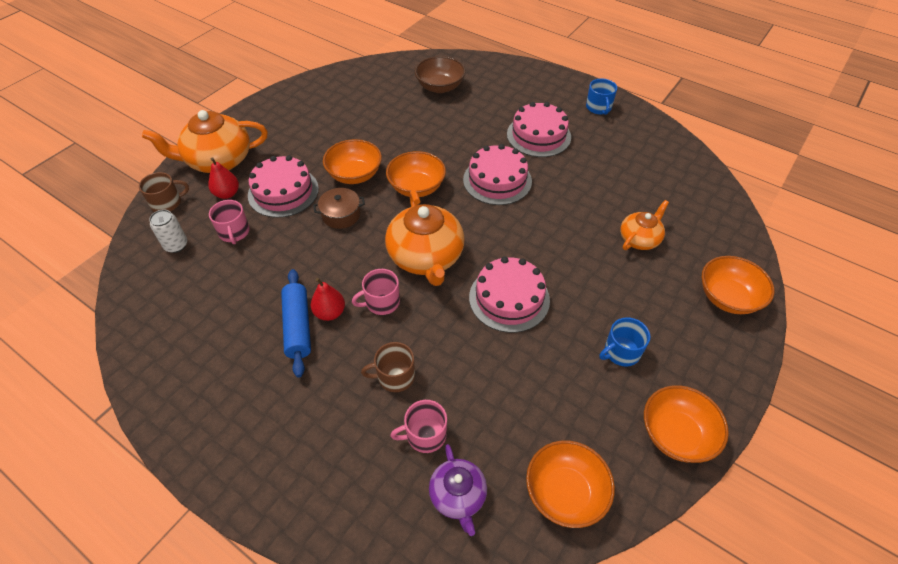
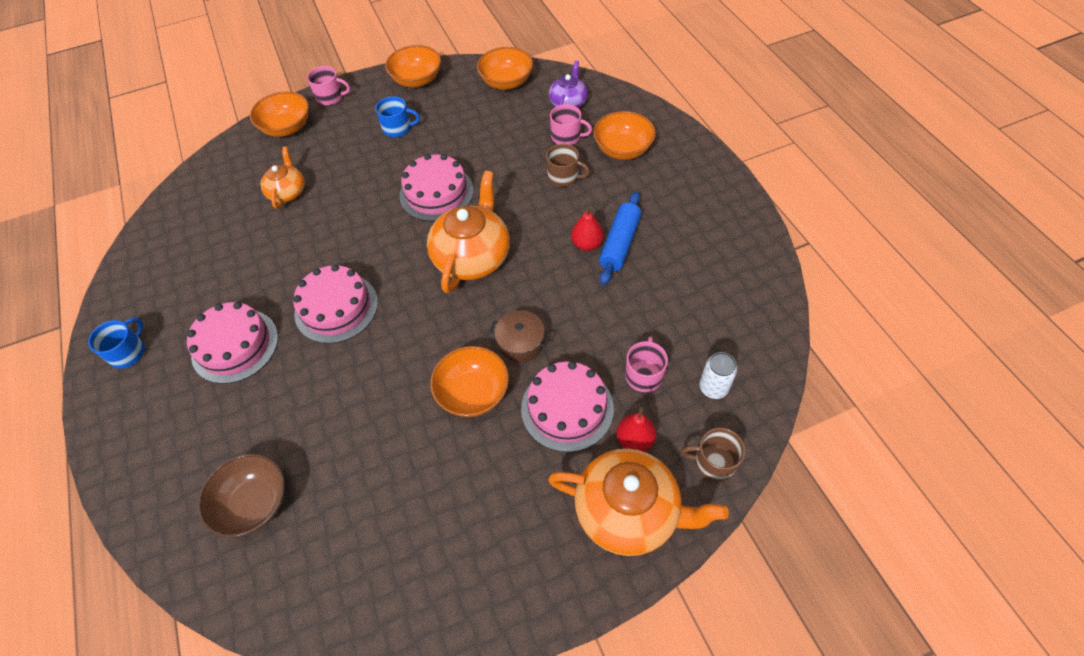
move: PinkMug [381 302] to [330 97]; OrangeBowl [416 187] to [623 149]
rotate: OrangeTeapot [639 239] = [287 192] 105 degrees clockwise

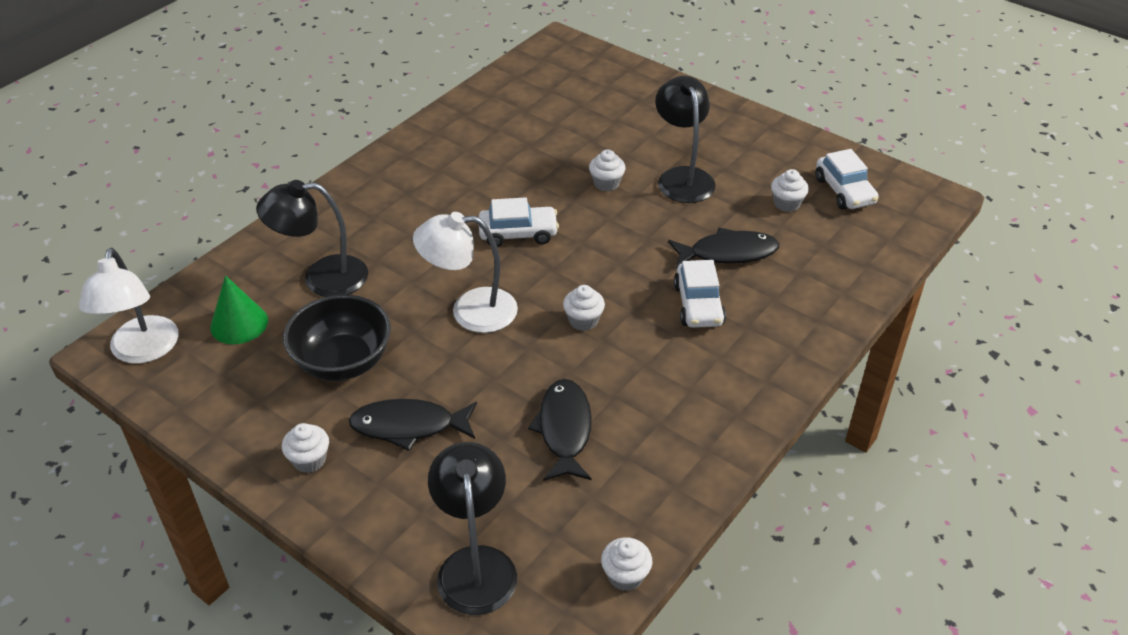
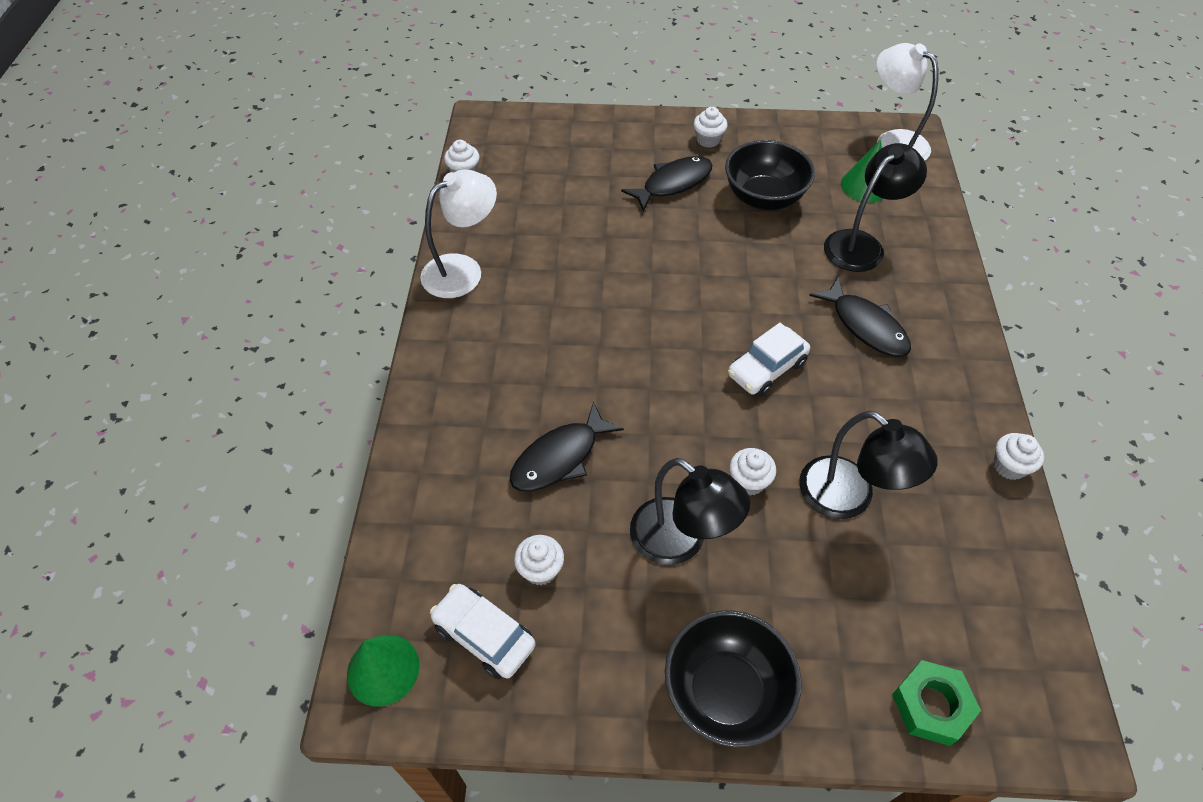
delete: WhiteCar [698 305]
insert: GreenCone [383 669]; BlackBowl [726 692]; GreenNut [931 705]
move: WhiteLamp [470 311] to [463 270]; BlackLamp [475 564] to [848 498]; BlackFish [564 429] to [865 326]; WhiteCupcake [583 320] to [1009 466]

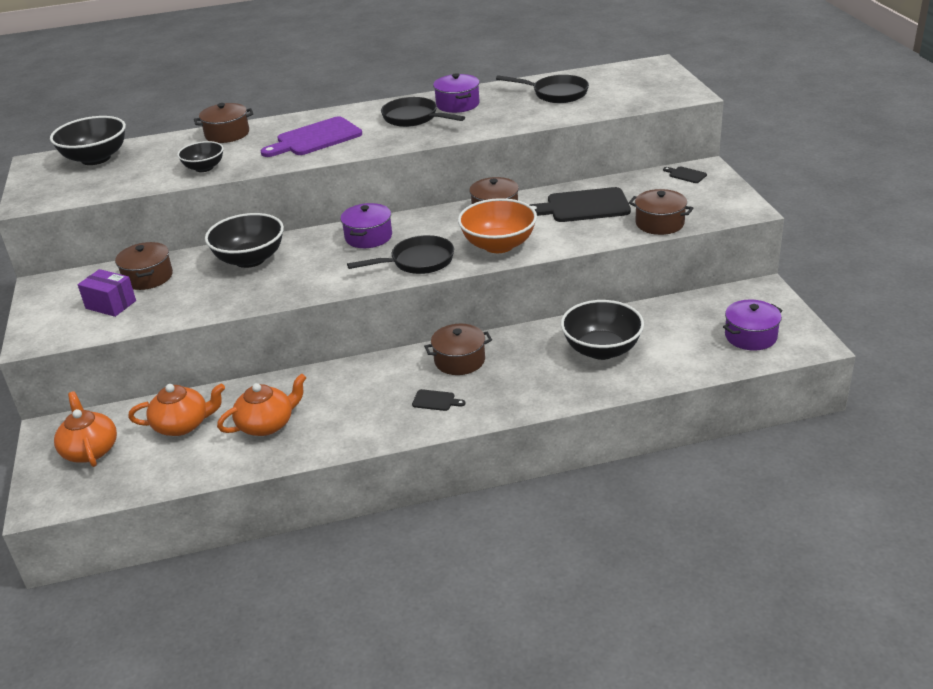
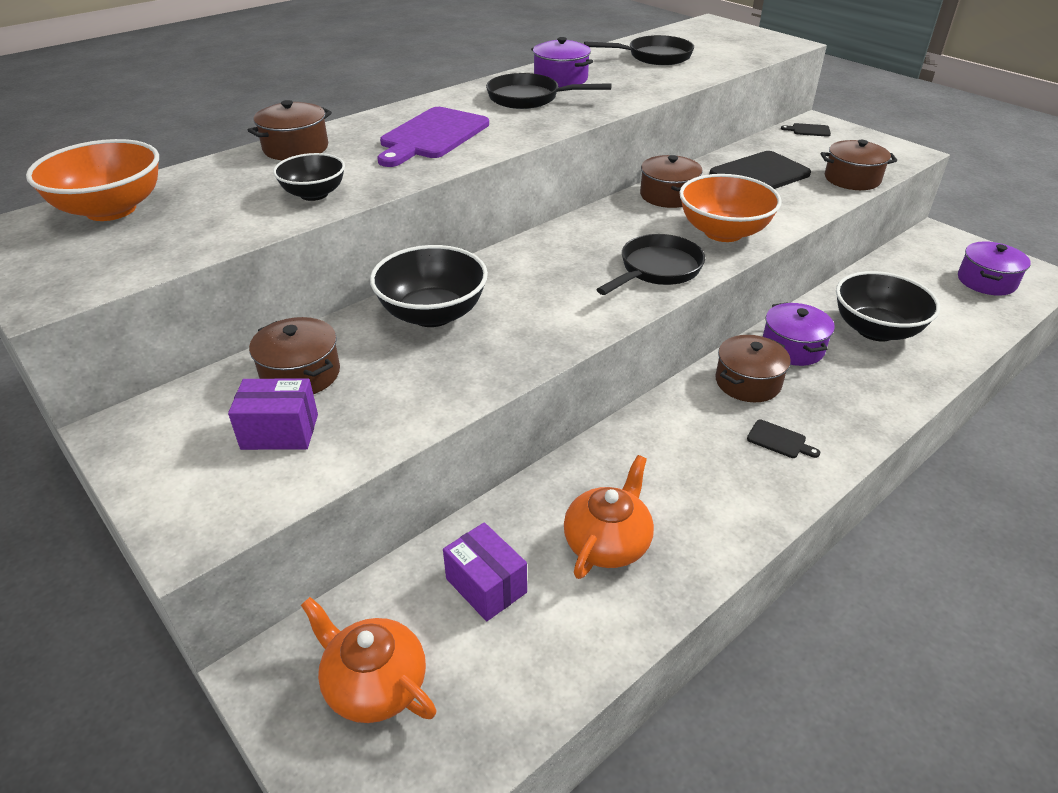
move: PurplePot [368 237] to [792 348]
replace: OrangeTeapot [182 425] to PurpleBox [486 585]
recolor: BlackBowl [96 158] to OrangeBowl [111 210]
rotate: BlackCuttingBoard [435 401] = [779 440] 45 degrees clockwise

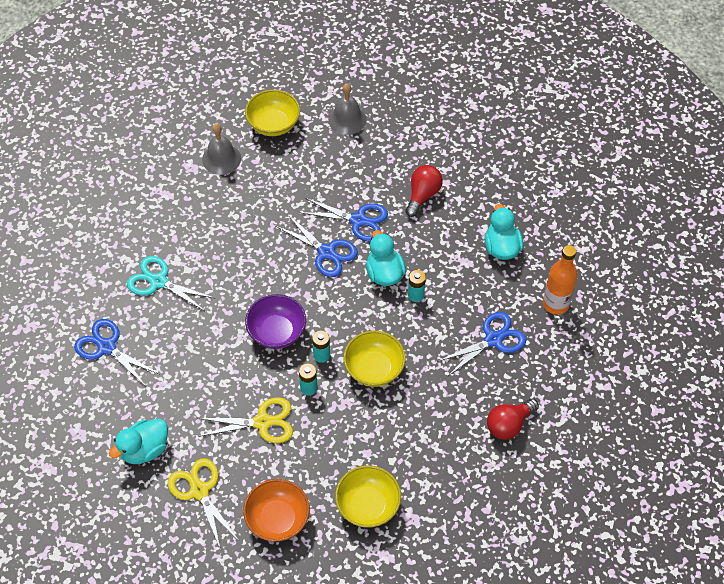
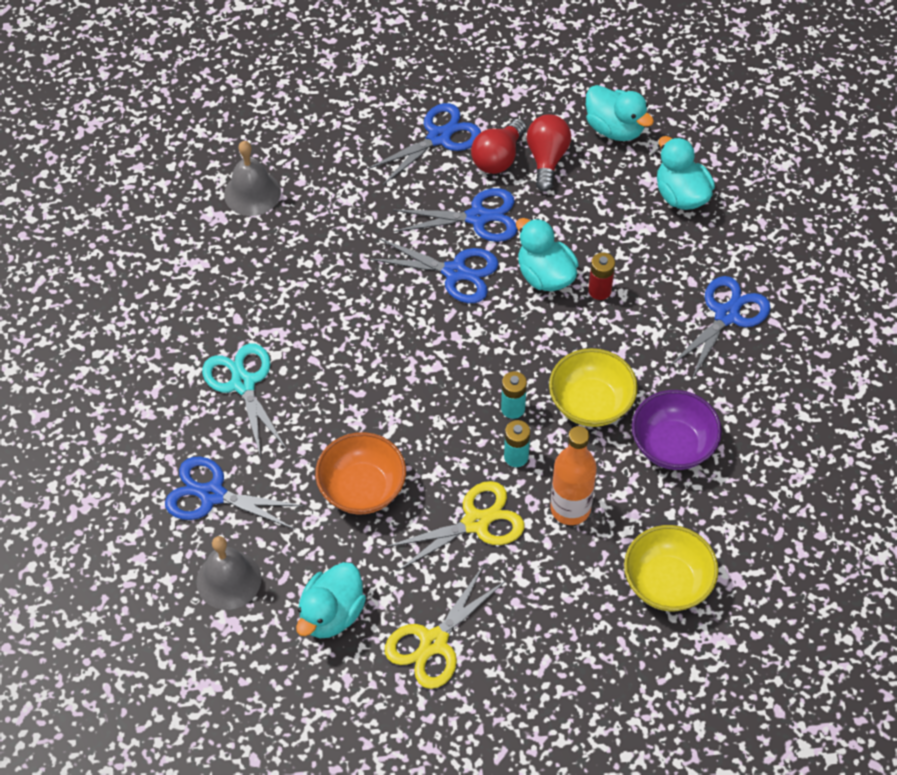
delete: YellowBowl [273 124]
insert: BlueScissors [439 137]; TurquoiseDuck [615 128]
move: GreyBell [347 119] to [228 579]; OrangeBowl [277 519] to [362 488]; RedLightBulb [509 424] to [498 158]; OrangeBottle [555 304] to [570 508]; PurpleBowl [277 332] to [672 445]
recolor: TurquoiseBattery [416 295] to RedBattery [599 290]
rotate: TurquoiseScissors [158 282] = [243 383] 60 degrees clockwise; YellowScissors [199 491] = [434 642] 90 degrees counterclockwise

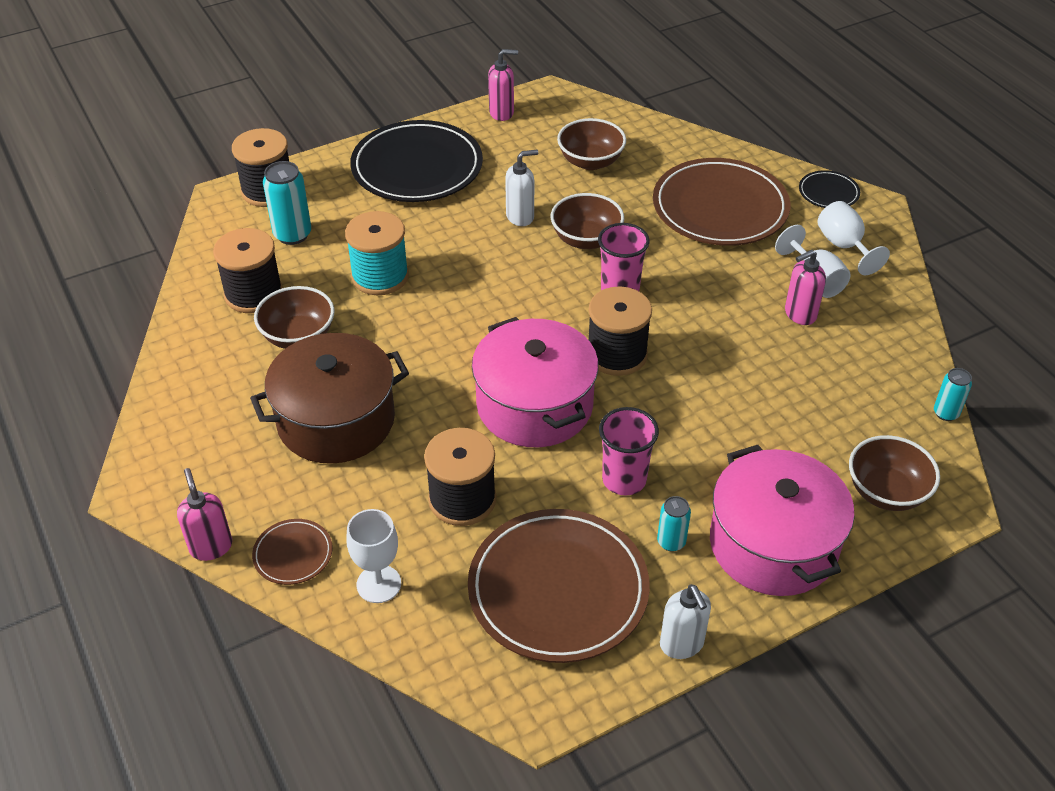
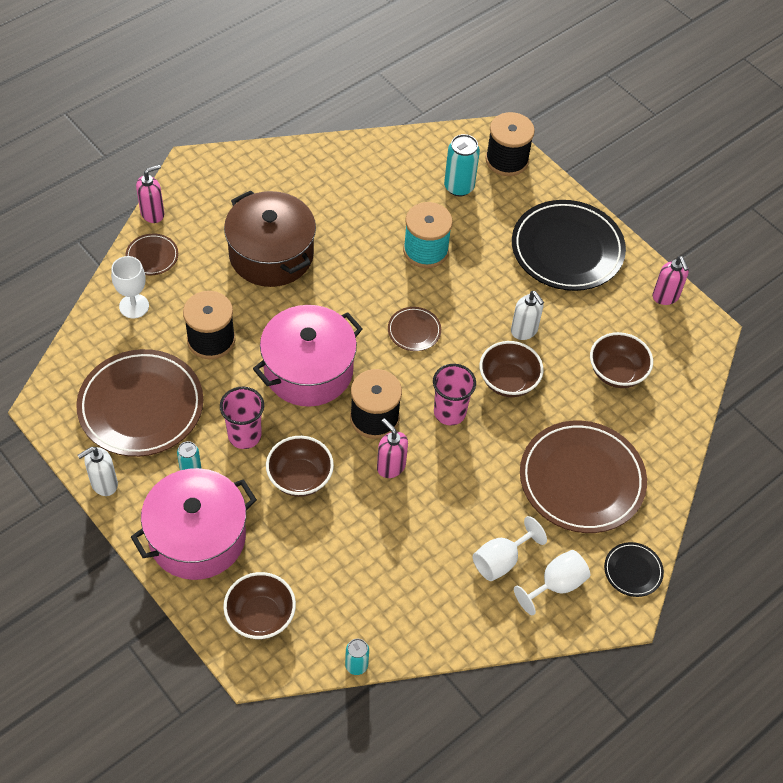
delete: BlackSpool [253 294]
insert: BrownPlate [414 331]
move: BrownBowl [298 336] to [300 478]; PinkSoapDispenser [800 314] to [390 466]

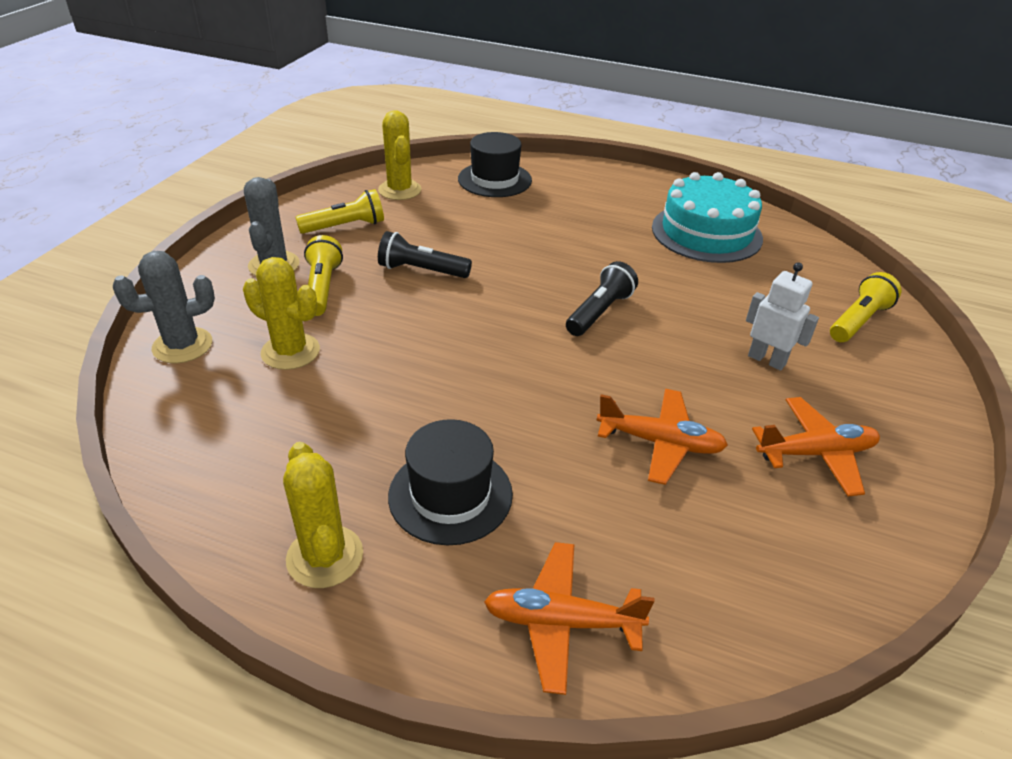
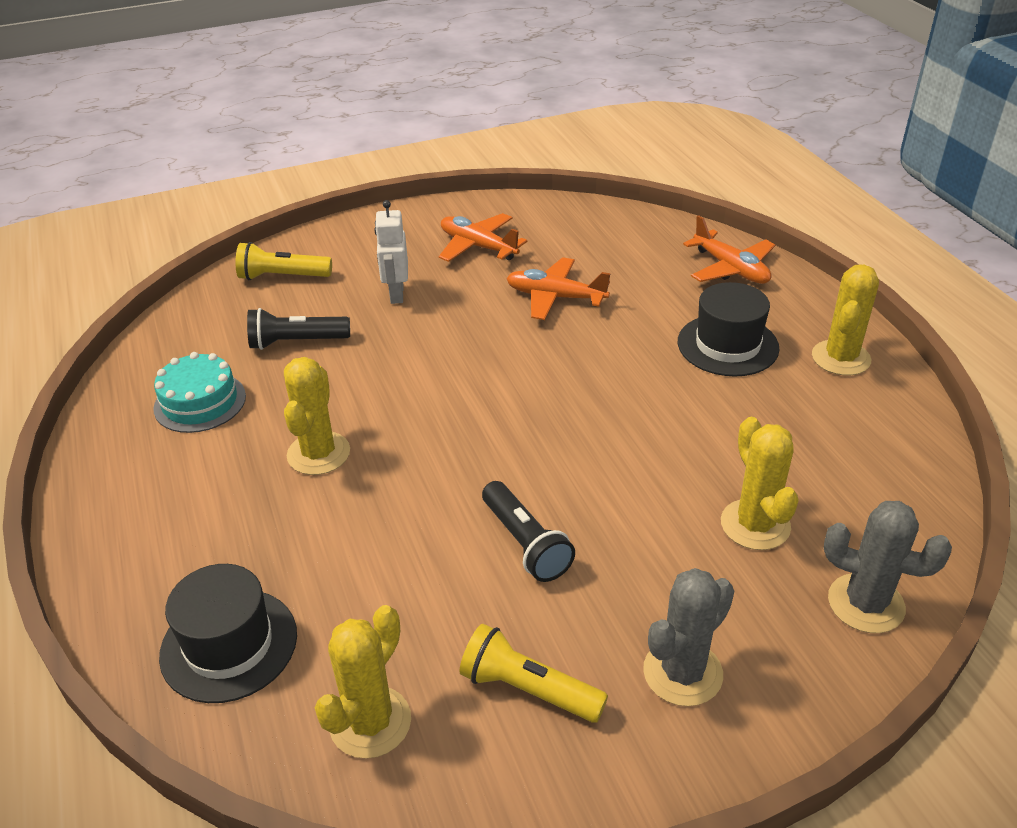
delete: YellowFlashlight [322 288]
insert: YellowCactus [318 453]
move: BlackFlashlight [599 312] to [296 342]
rotate: OrangePlane [660 443] = [555 297] 45 degrees counterclockwise
resize: TurquoiseCake [706 233] = [200 402] x0.63

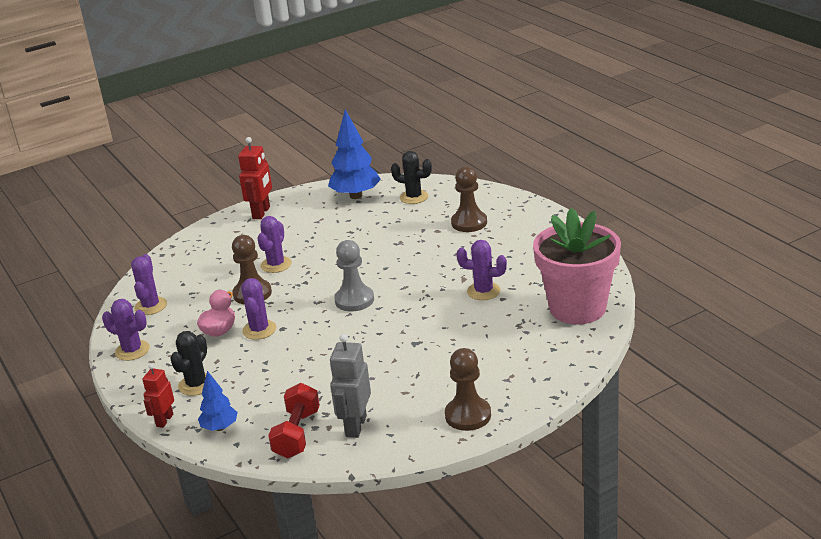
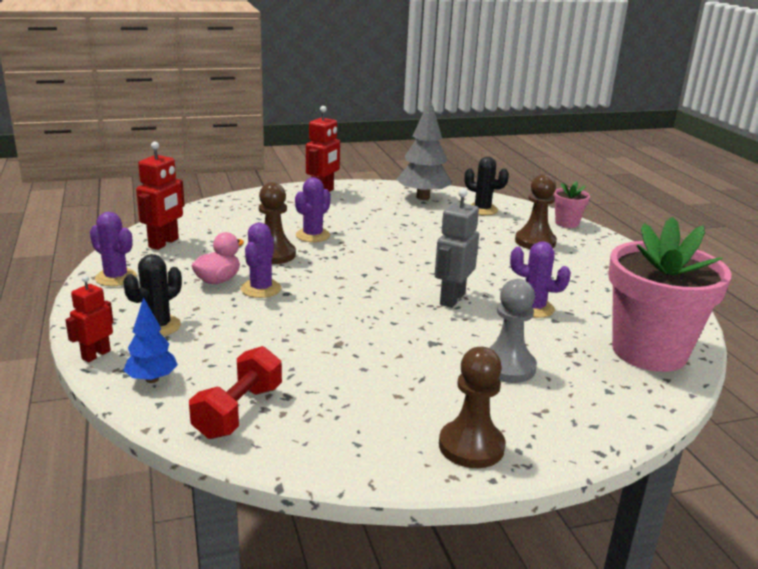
insert: PinkFlowerPot [567 223]
move: GreyRobot [355 426] to [452 299]; GreyPawn [354 300] to [507 367]
replace: PurpleCactus [150 306] to RedRobot [164 243]
recolor: BlueTree [356 196] to GreyTree [423 197]

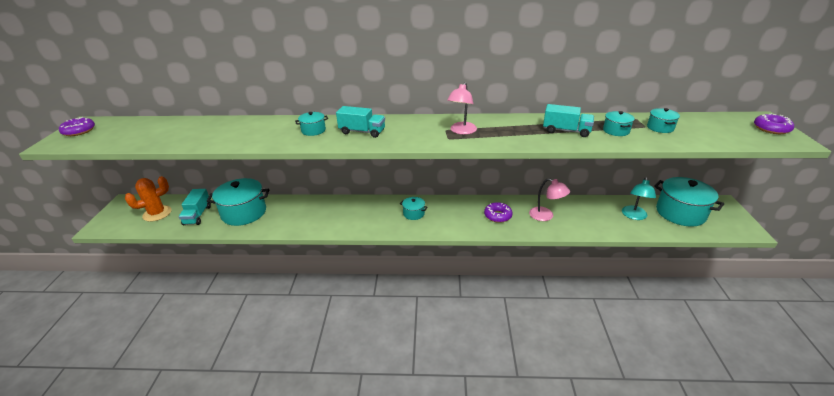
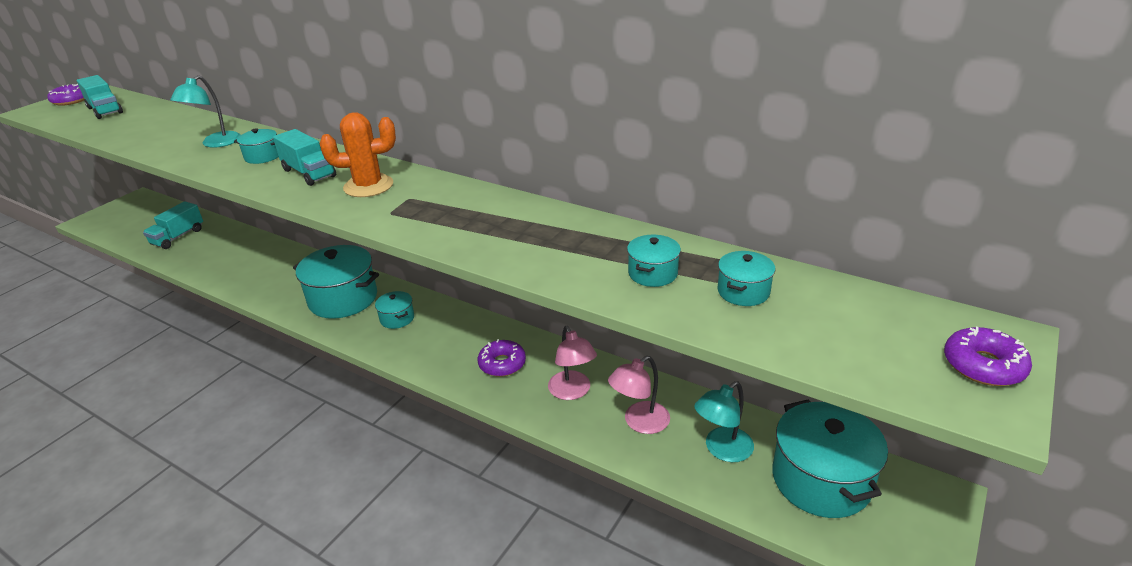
insert: TurquoiseLamp [216 143]
move: TurquoiseTruck [566 131] to [105 110]; TurquoisePot [244 213] to [343 299]; OrangeCactus [157 213] to [368 186]; PinkLamp [461 131] to [639 422]

